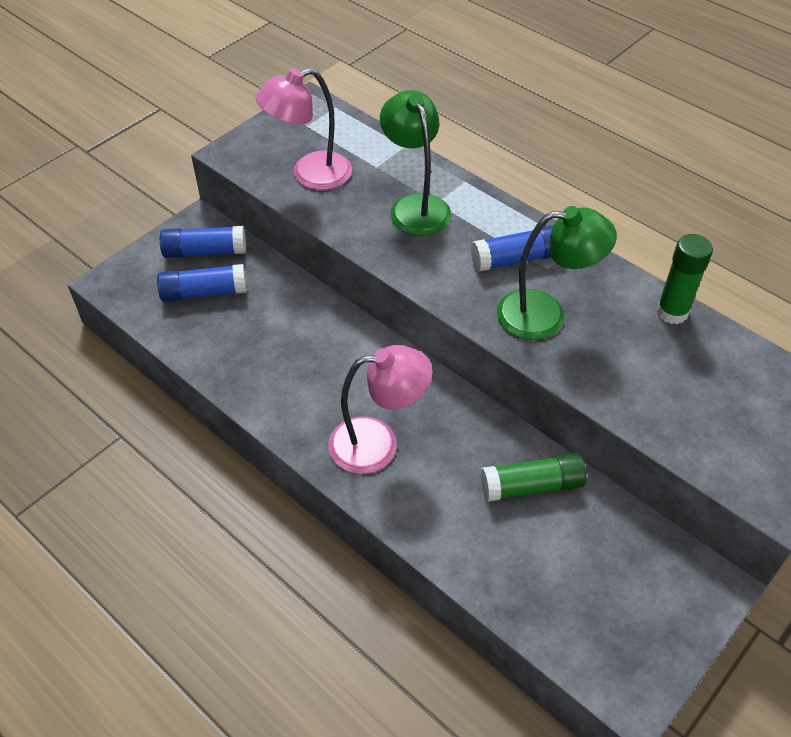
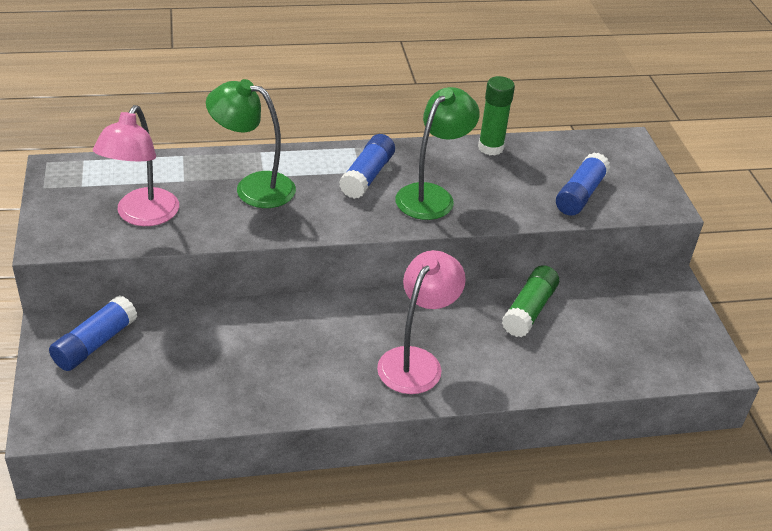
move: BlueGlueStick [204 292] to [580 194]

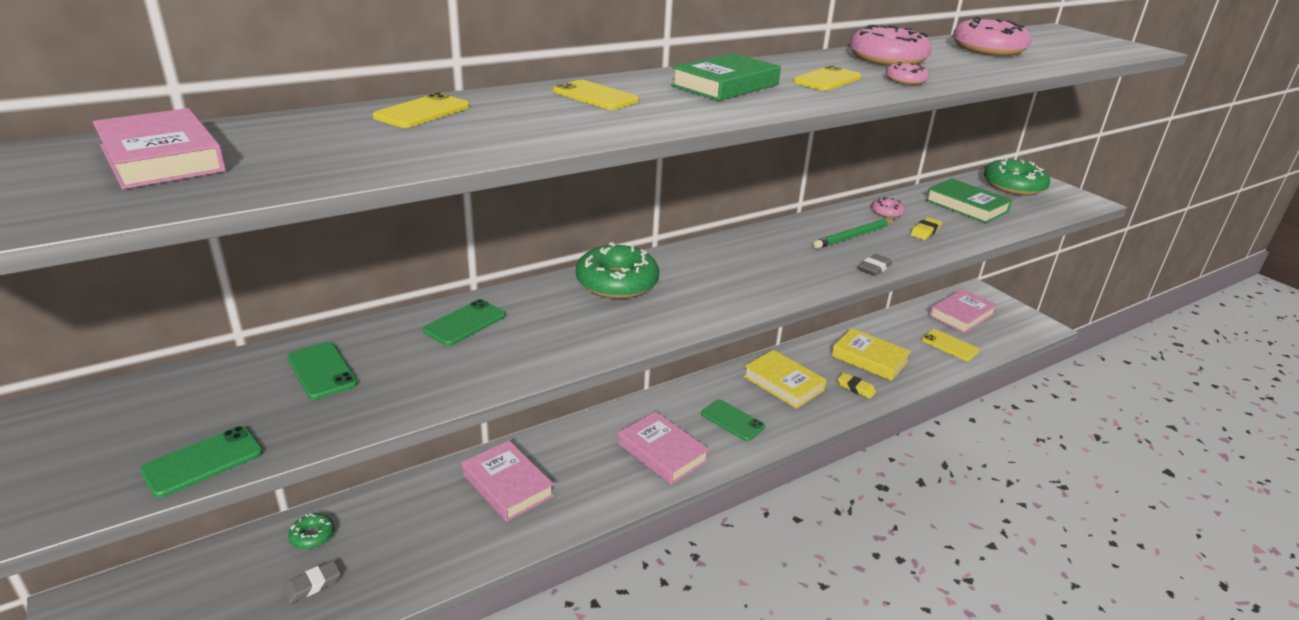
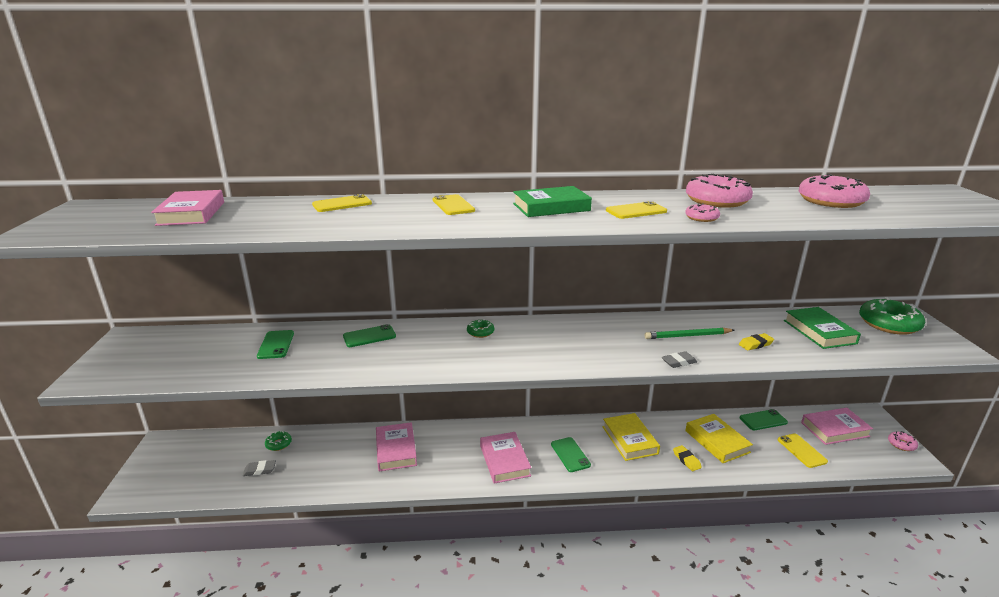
move: GreenPhone [203 461] to [763 420]; PinkDonut [887 212] to [901 444]
resize: GreenDonut [617 283] = [480 332] x0.48

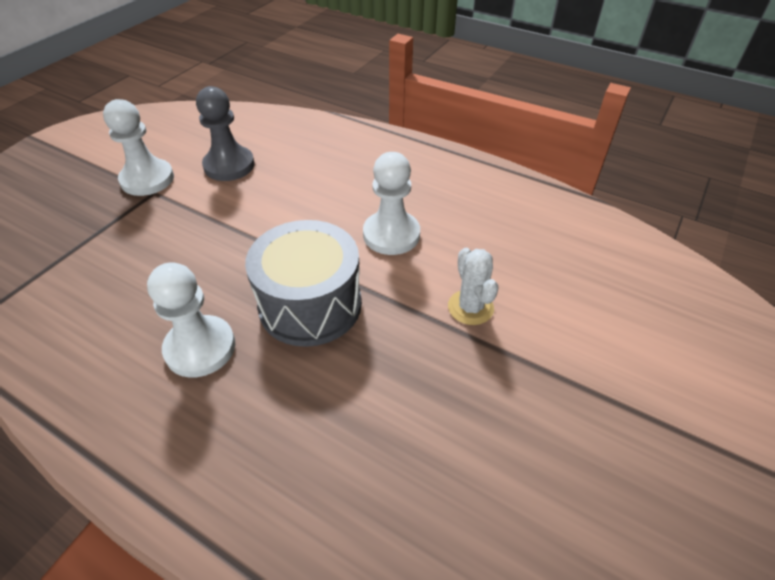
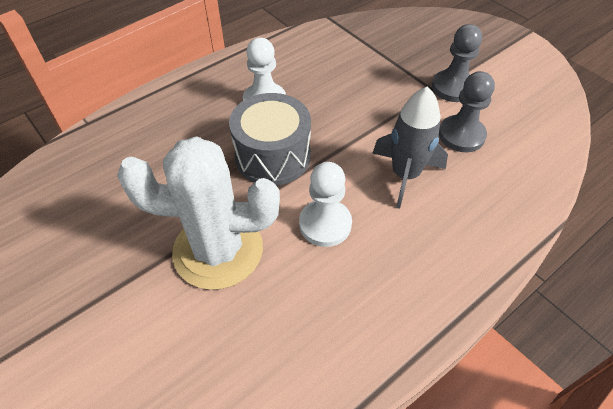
insert: GreyRocket [405 175]
recolor: WhitePawn [147 179] to GreyPawn [453 87]
resize: WhiteCactus [470 307] = [218 250] x2.31

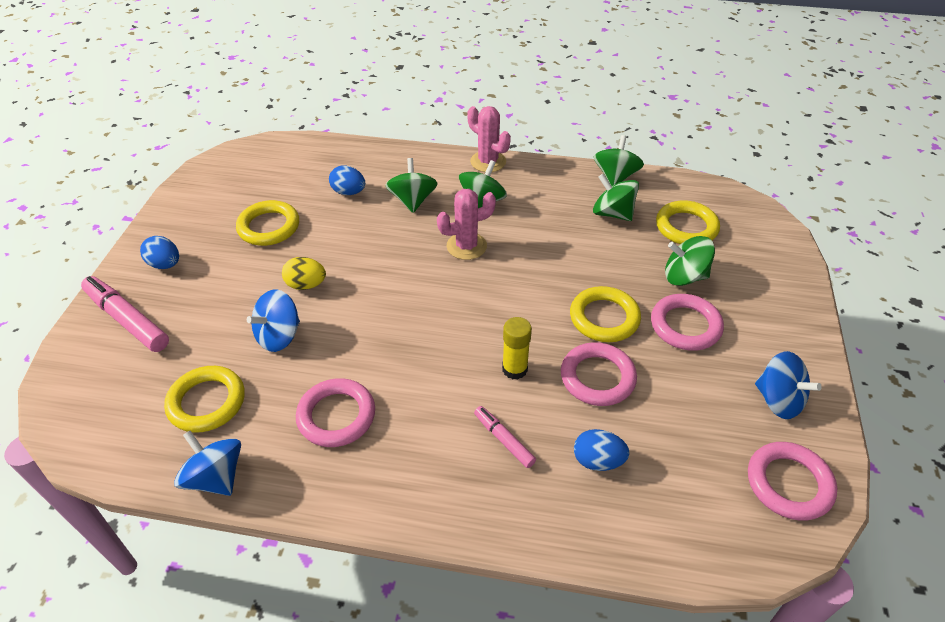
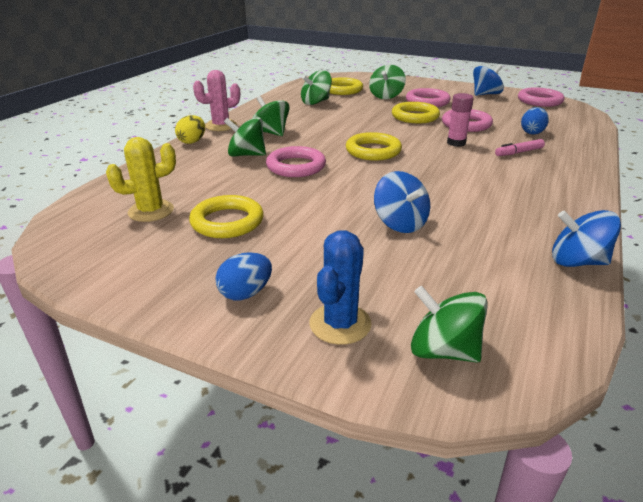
delete: BlueEgg [349 192]; PinkCactus [466 246]
insert: YellowCactus [151 211]
move: YellowEgg [306 285] to [192 141]; PinkRing [336 416] to [296 166]; YellowRing [207 402] to [373 151]; GreenSpinningTop [615 177] to [443 350]
replace: PinkMarker [127 320] to BlueCactus [340 324]
recolor: YellowGlueStick [514 369] to PinkGlueStick [456 143]
rotate: BlueSpinningTop [216 477] = [577 262] 45 degrees clockwise

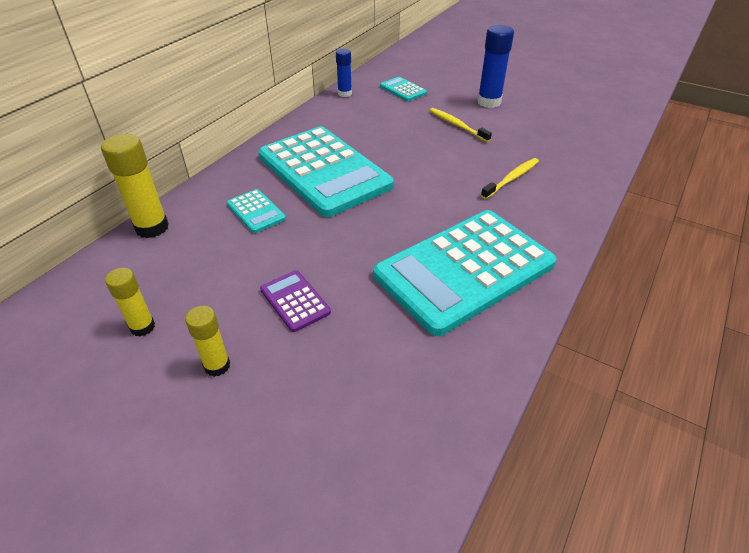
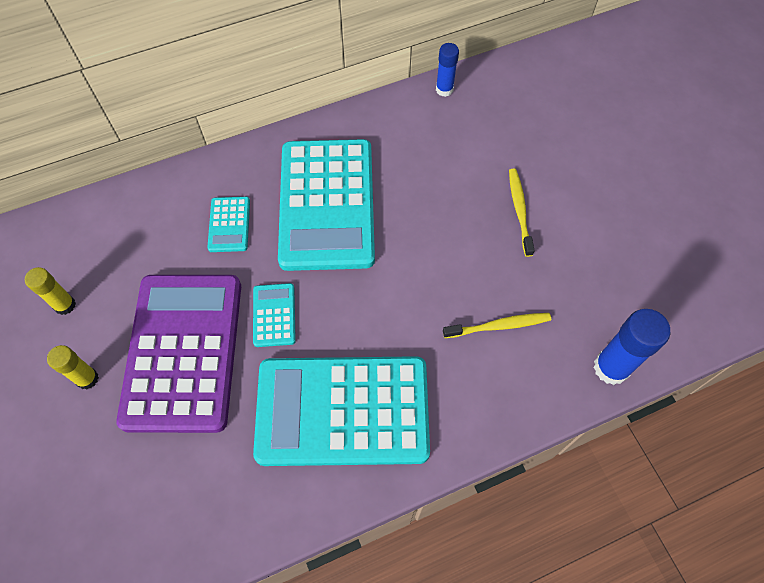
delete: YellowGlueStick [152 227]
move: TurquoiseCalculator [403 90] to [274 315]; BlueGlueStick [489 102] to [611 368]
resize: PurpleCalculator [295 301] = [183 351] x2.43

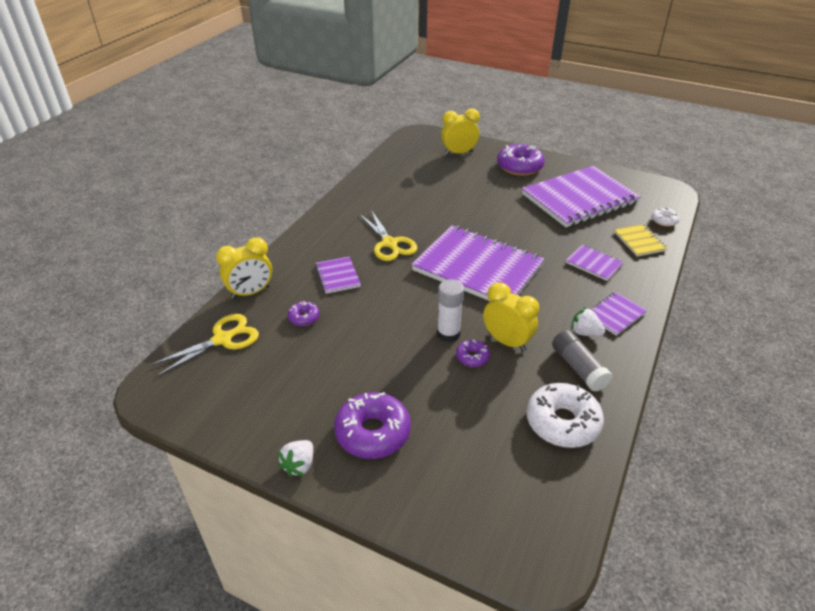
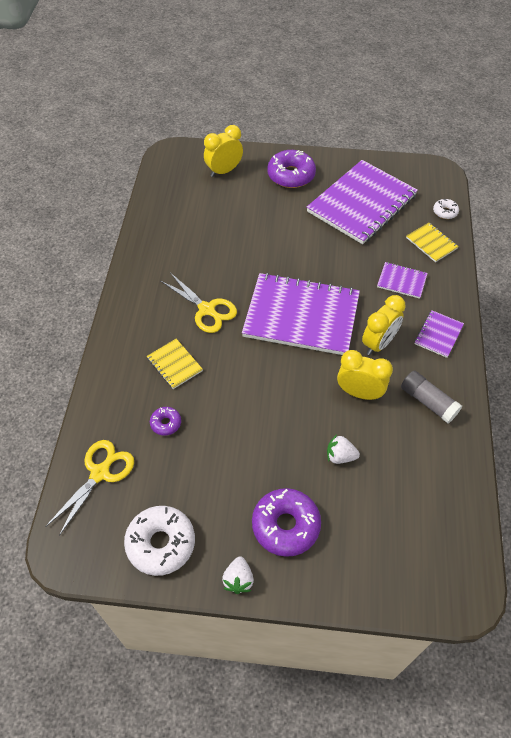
delete: WhiteGlueStick [448 334]; PurpleDonut [472 357]
move: WhiteDonut [562 422] to [161 543]; WhiteStrawberry [585 333] to [340 456]; YellowClock [250 292] to [378 343]
recolor: PurpleNotebook [337 276] to YellowNotebook [174 364]

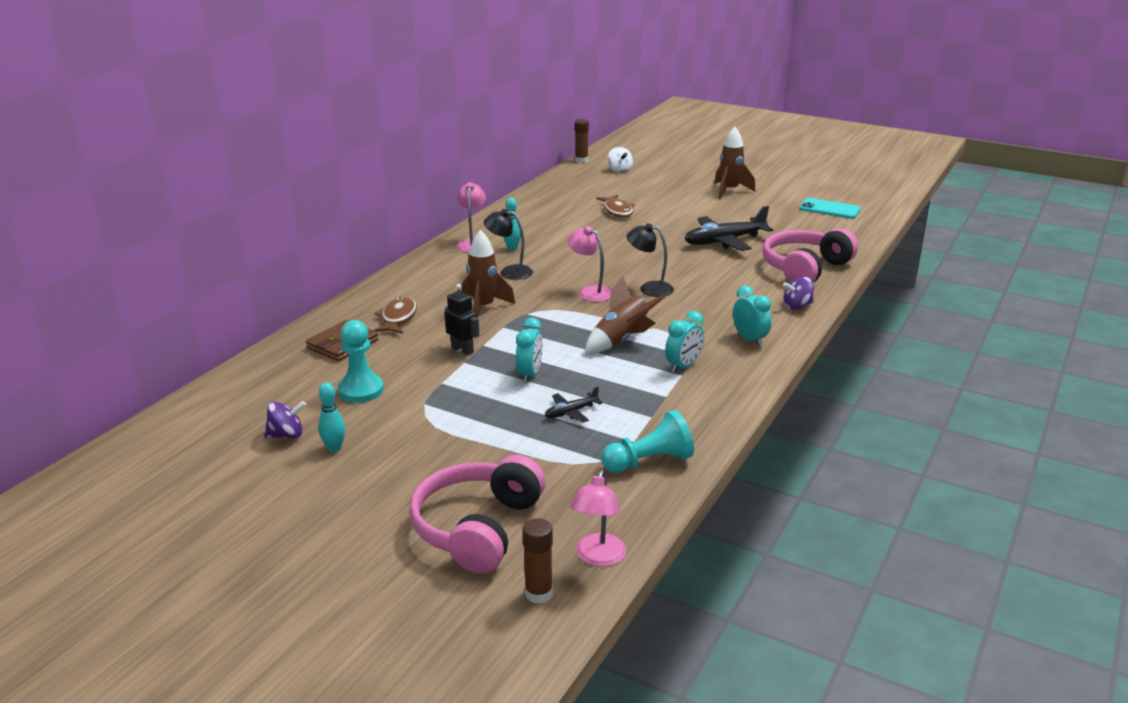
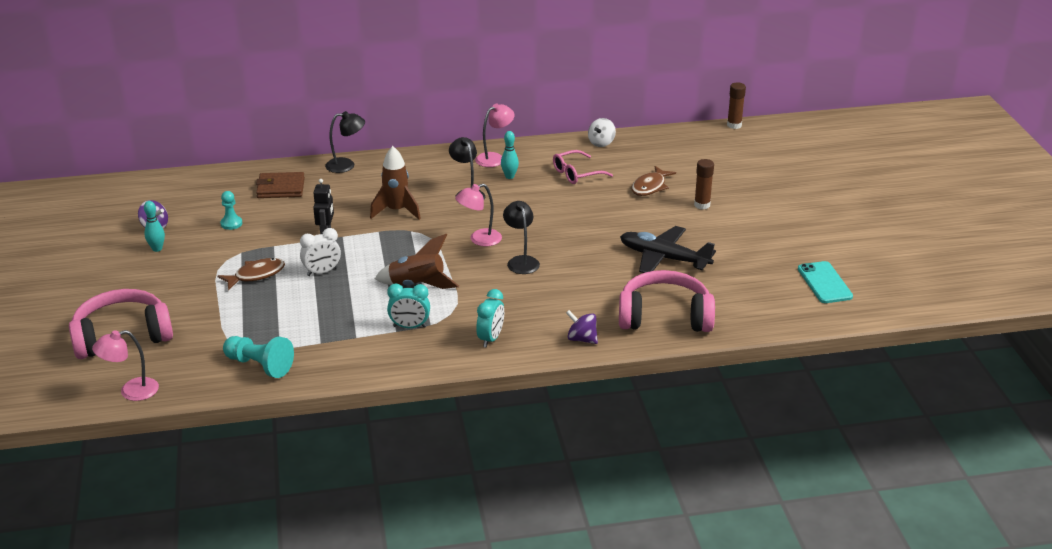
delete: BlackPlane [571 412]; BrownRocket [729 191]
insert: BlackLamp [346 165]; PinkGlasses [577 173]
move: BrownFish [398 318] to [256 275]; WhiteSpinningTop [620 170] to [601 143]; BrownGlueStick [538 593] to [702 205]
recolor: TurquoiseClock [529 375] to WhiteClock [322 272]
rotate: PinkLamp [590 292] = [479 240] 120 degrees counterclockwise
resize: TurquoisePawn [361 390] = [231 223] x0.61

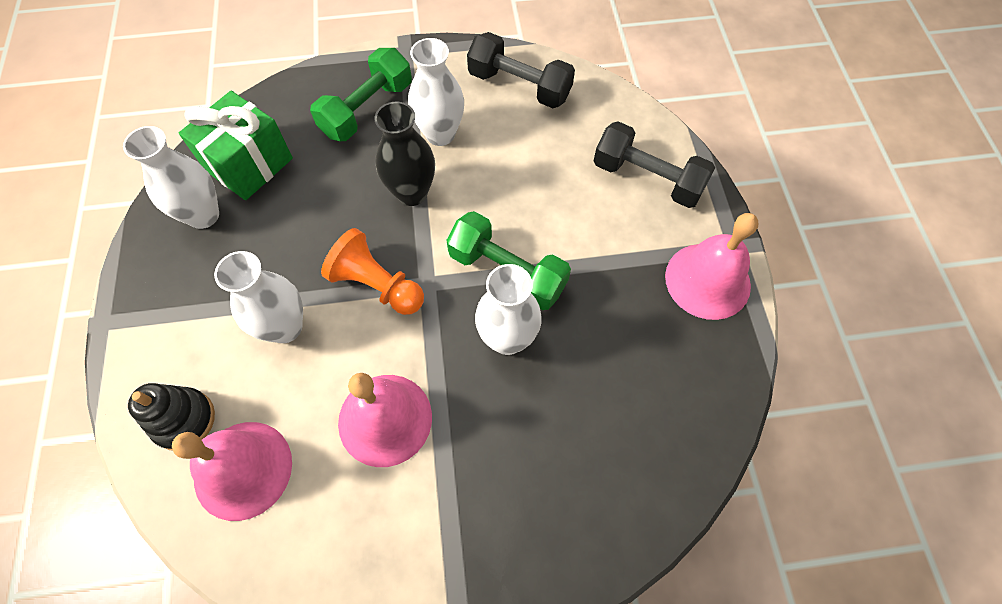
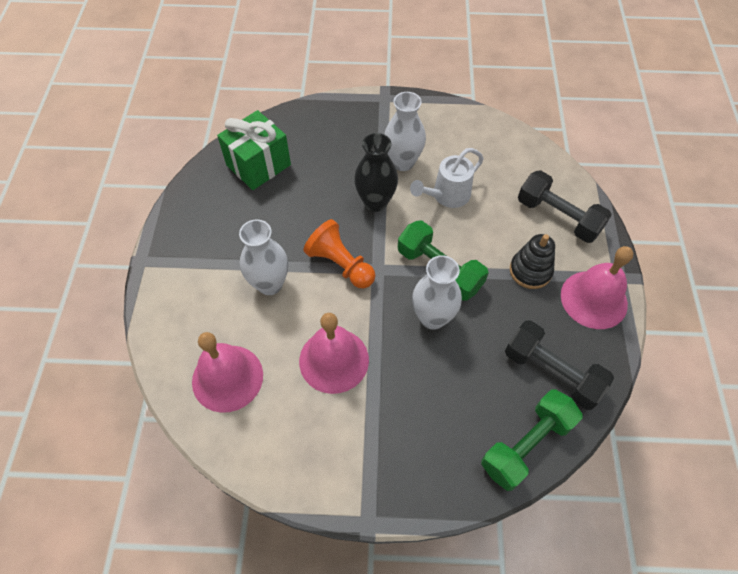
delete: WhiteVase [203 215]
insert: WhiteWateringCan [447 196]
move: GreenDumbbell [367 109] to [526 445]; BlackDumbbell [519 86] to [552 372]; BlackStackingToy [184 420] to [530 271]

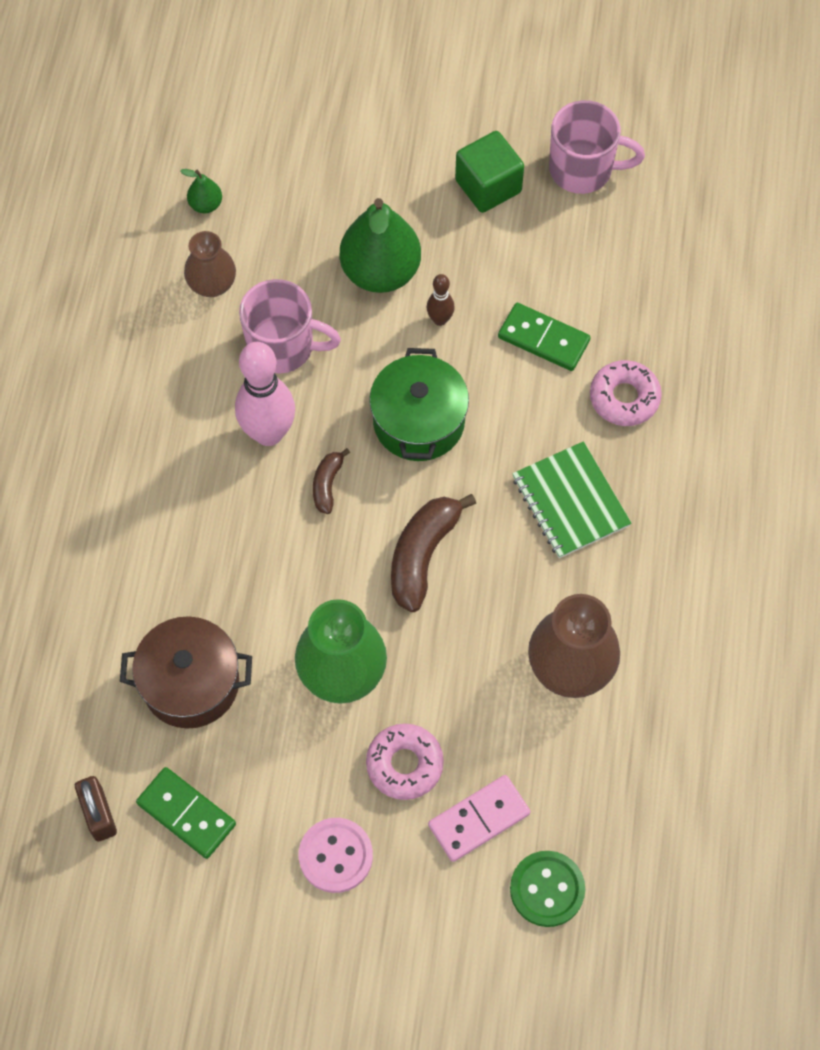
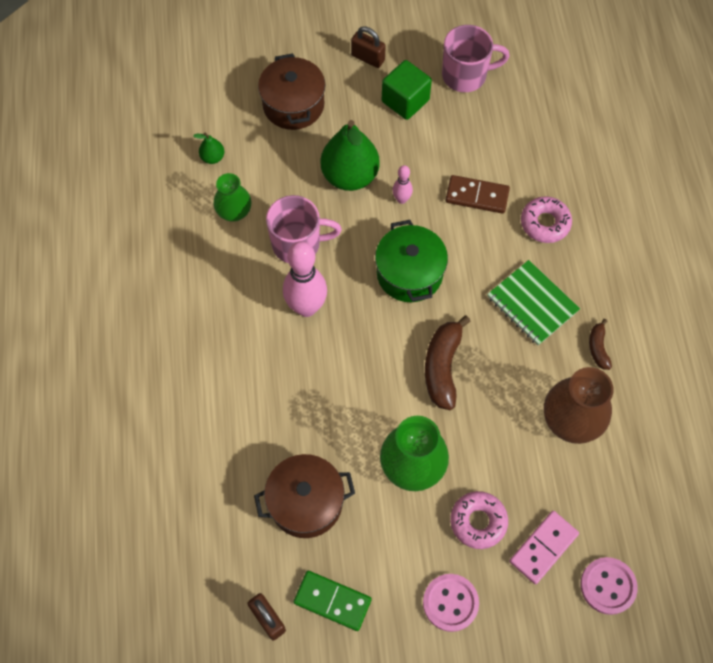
insert: BrownPot [293 105]; BrownPadlock [368 58]
move: BrownBanana [327 484] to [598 348]
recolor: BrownVase [212 284] to GreenVase [234 212]; BrownBowlingPin [440 320] to PinkBowlingPin [401 199]; GreenDomino [543 339] to BrownDomino [477 196]; GreenButton [547 889] to PinkButton [608 586]

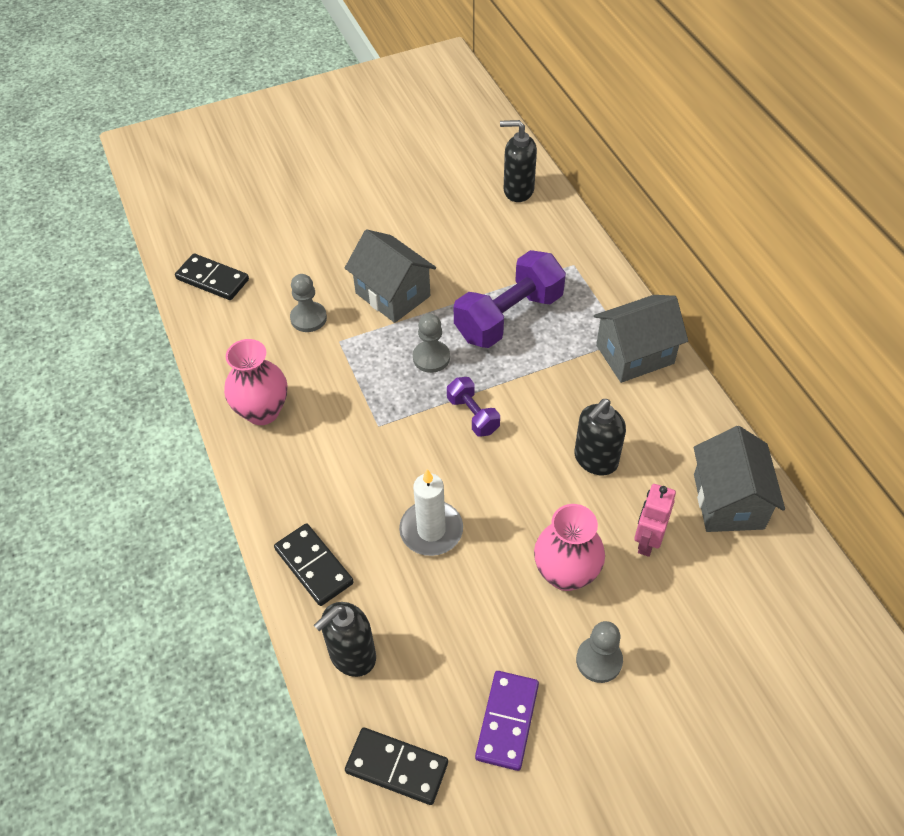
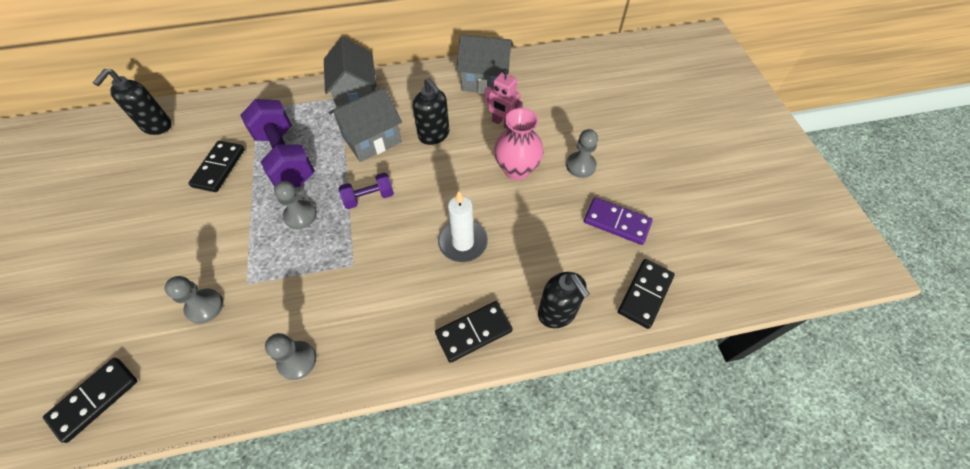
insert: BlackDomino [219 168]
move: GreyHouse [392 295] to [372 139]
replace: PinkVase [262 411] to GreyPawn [297 360]

